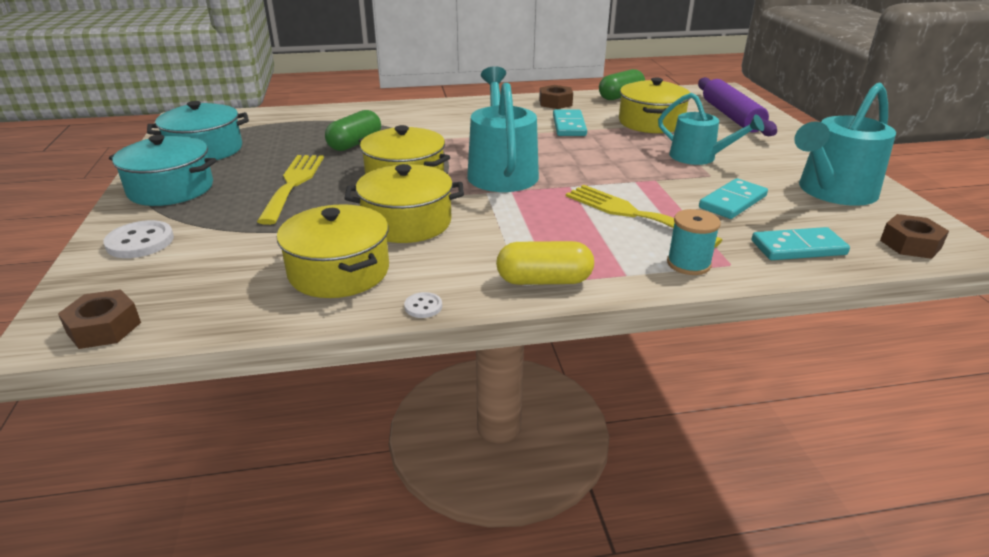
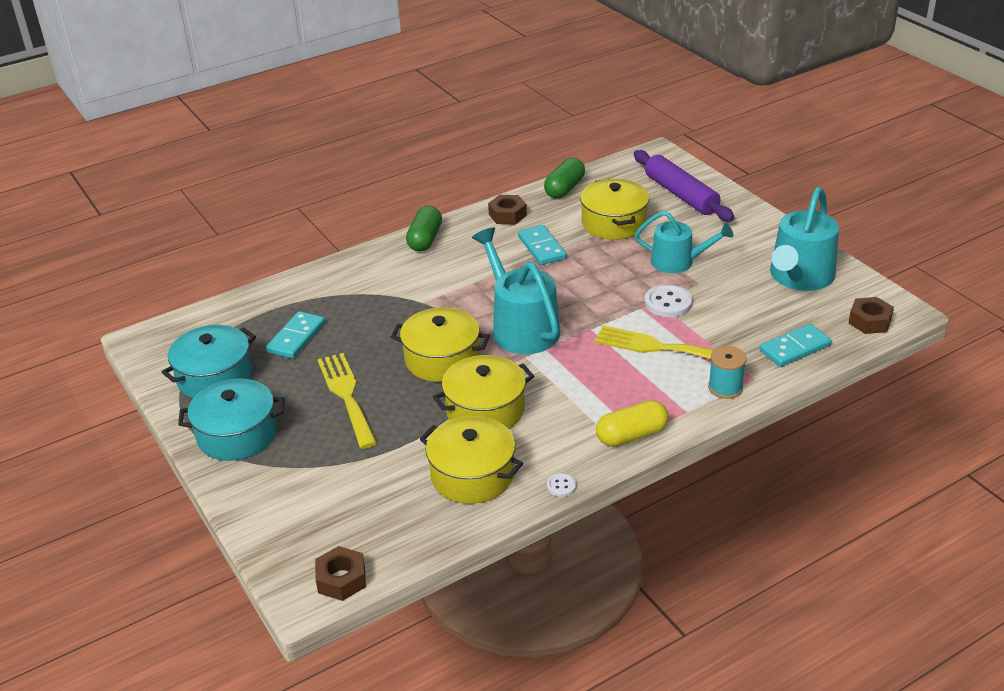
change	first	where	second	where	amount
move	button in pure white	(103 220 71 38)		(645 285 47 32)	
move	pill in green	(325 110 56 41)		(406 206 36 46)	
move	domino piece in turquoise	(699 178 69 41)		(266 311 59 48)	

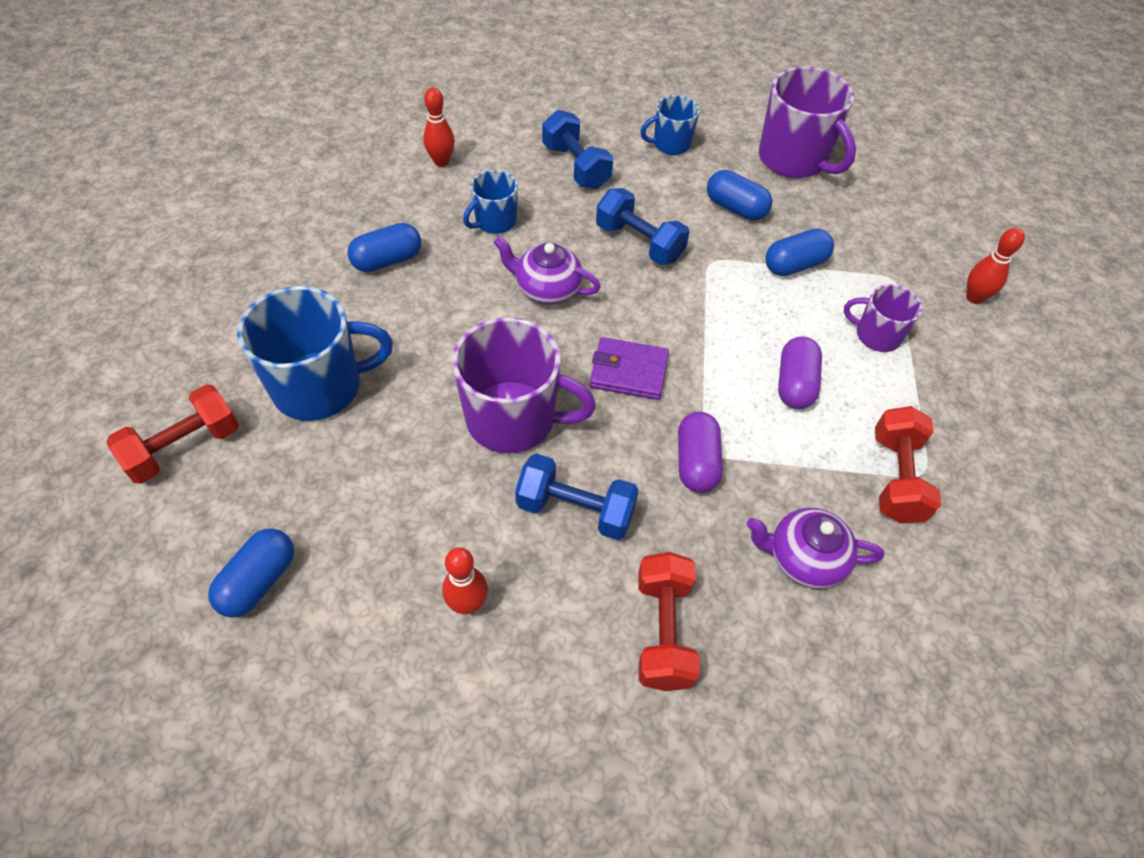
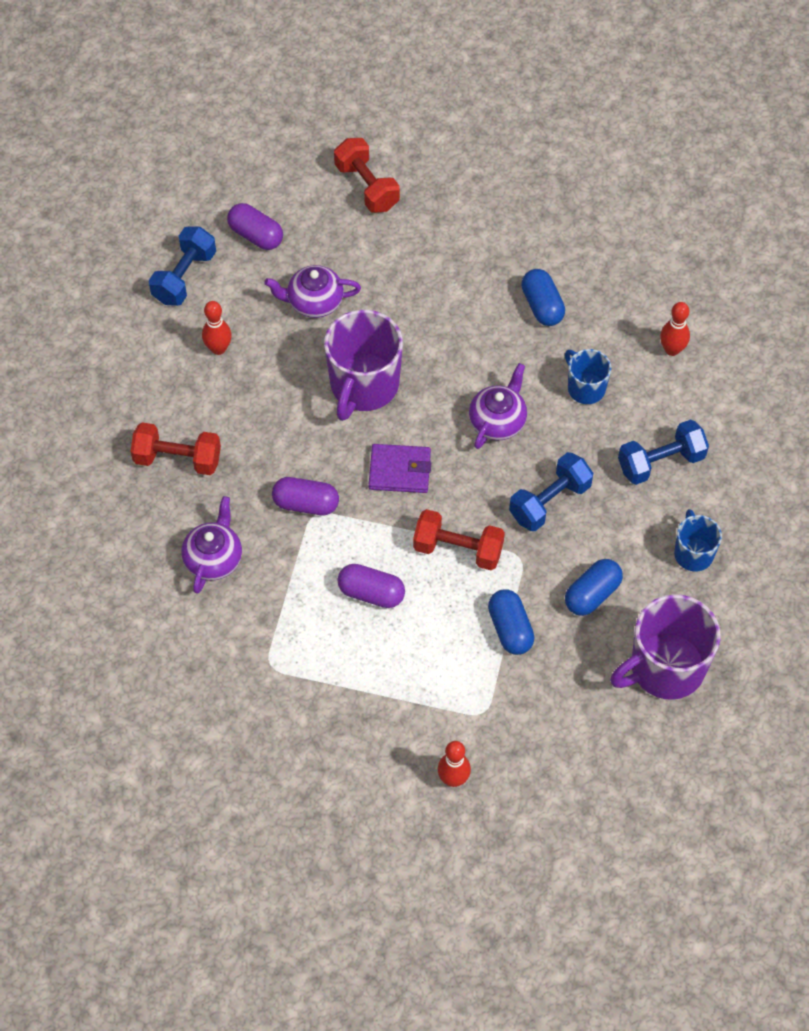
change	first	where	second	where	amount
delete	tea mug in royal blue	(237 286 156 135)			
delete	tea mug in royal purple	(844 284 78 68)			
insert			teapot in royal purple	(264 265 97 53)	
move	dumbbell in royal blue	(515 454 124 86)		(149 226 67 80)	
move	dumbbell in crimson	(875 406 66 118)		(413 509 92 61)	
recolor	pill in royal blue	(208 528 86 90)	pill in royal purple	(227 203 56 47)	
rotate	card wallet in royal purple	(590 337 79 63)		(369 444 62 49)	75 degrees clockwise

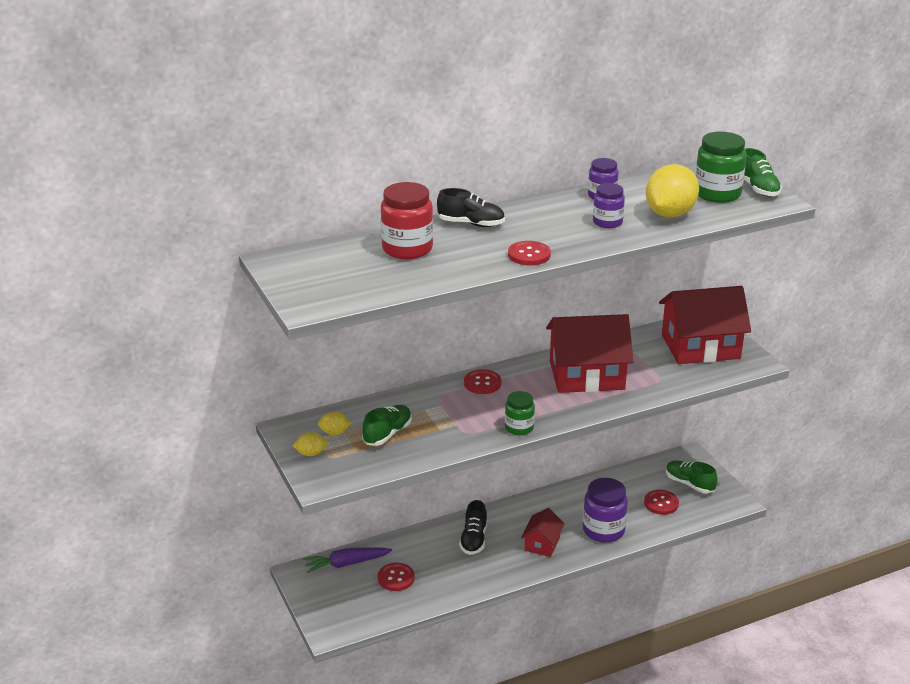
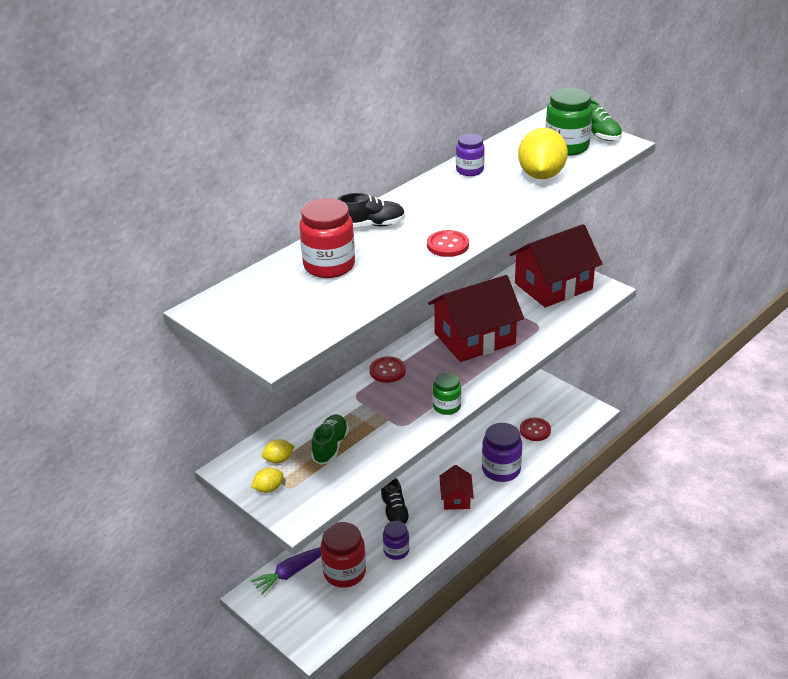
change	first	where	second	where	amount
delete	sneaker in green	(666 460 52 33)			
move	jar in royal purple	(593 183 32 45)		(383 521 26 39)	
replace	button in crimson	(378 563 37 28)	jar in crimson	(321 522 45 66)	

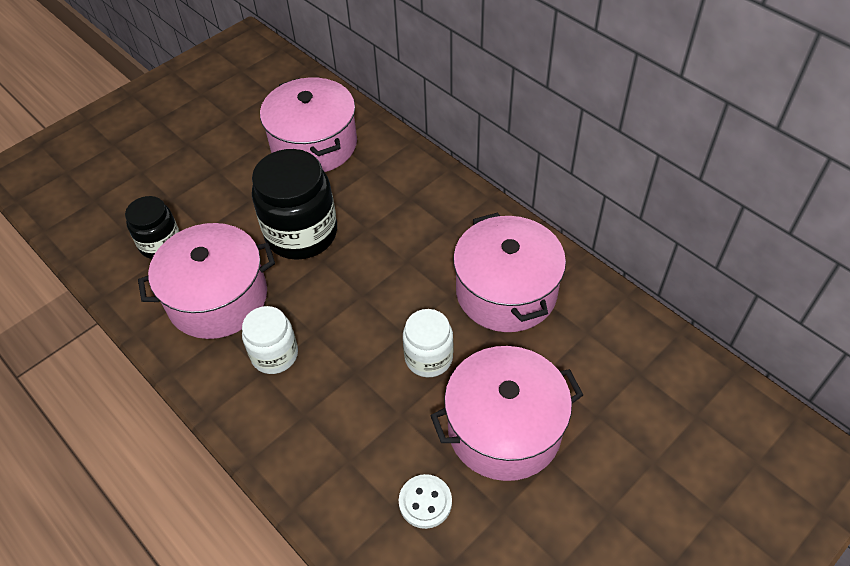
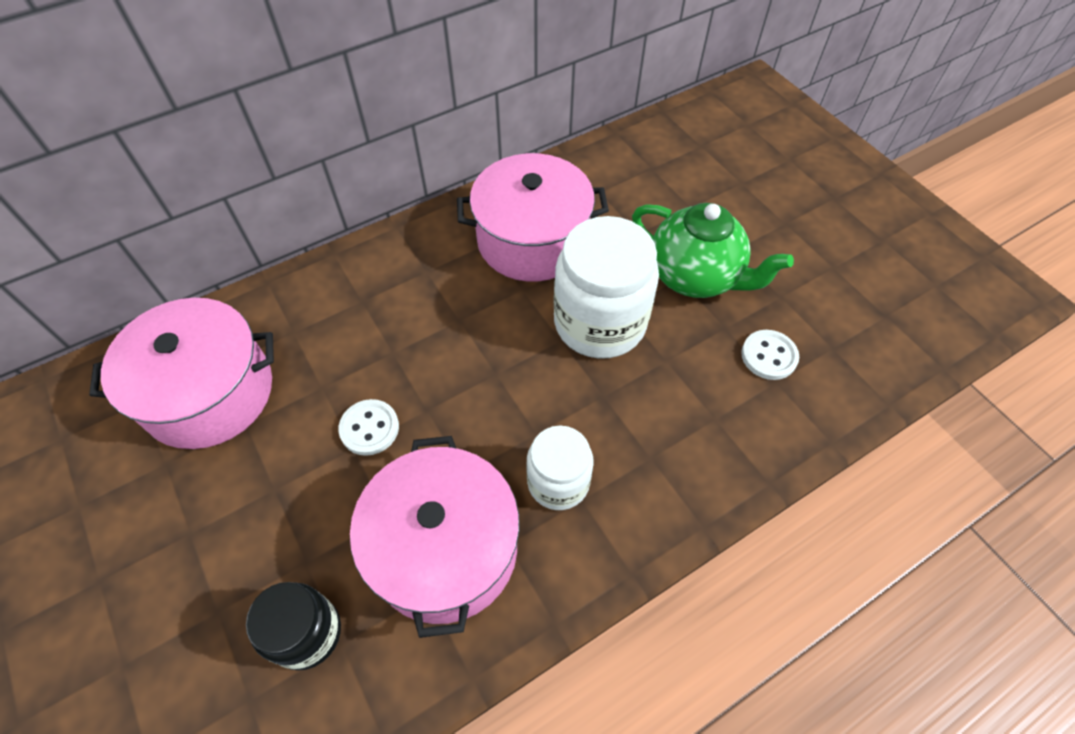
change	first	where	second	where	amount
replace	jar in jet-black	(252 149 85 111)	button in pure white	(338 399 61 57)	
replace	cooking pot in pink	(430 346 153 135)	teapot in green	(632 203 162 95)	
resize	jar in pure white	(403 309 50 68)		(554 216 105 143)	x1.71

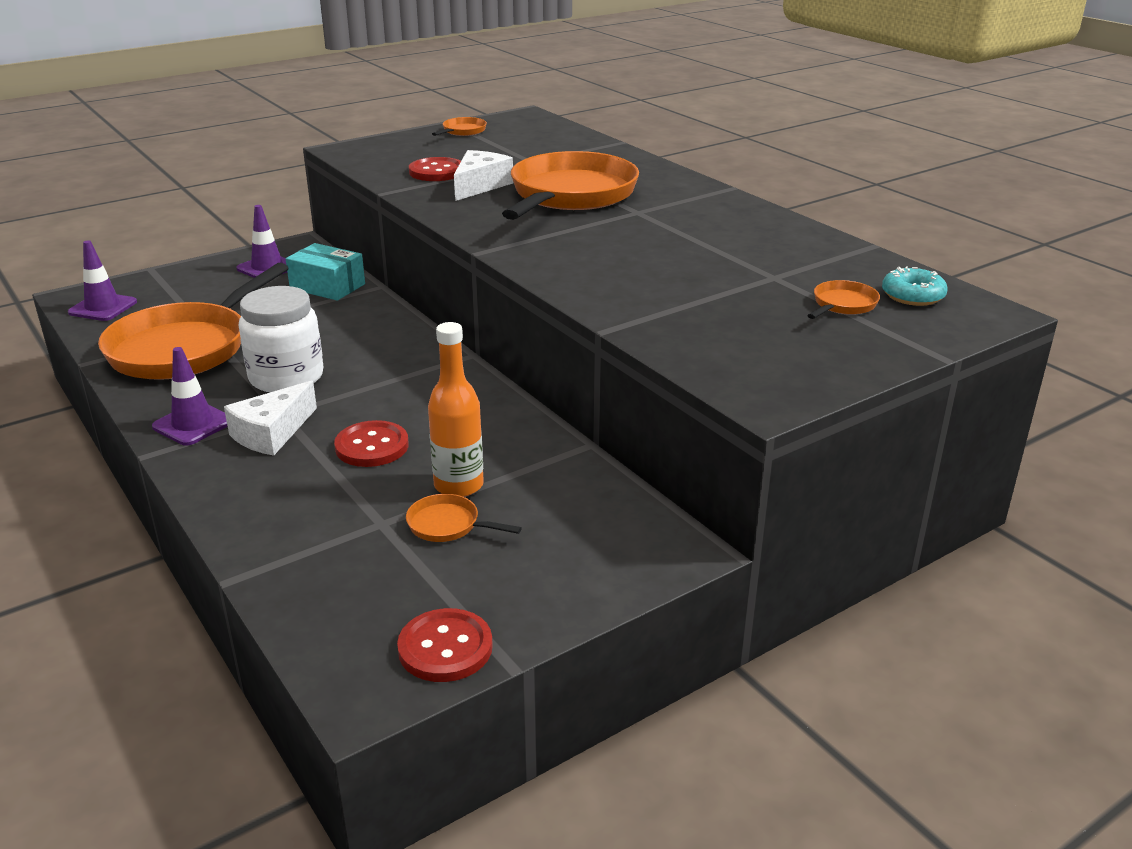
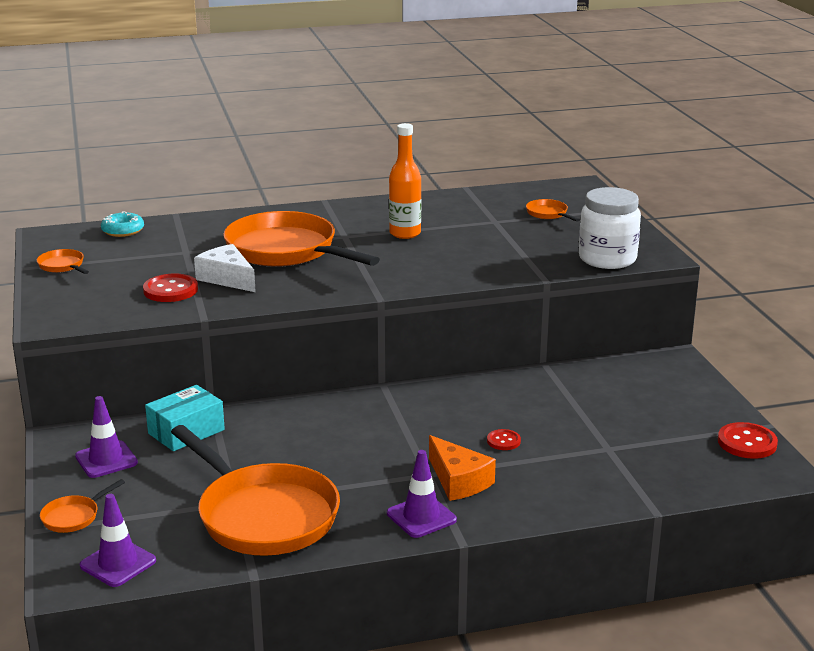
change	first	where	second	where	amount
move	jar in pure white	(239 286 84 106)		(579 187 62 82)	
move	skillet in orange	(406 494 116 48)		(40 479 85 54)	
move	drink bottle in orange	(428 322 56 175)		(389 123 32 116)	
move	doughnut in turquoise	(882 266 66 40)		(101 211 43 26)	
recolor	piece of cheese in pure white	(224 380 93 76)	piece of cheese in orange	(429 435 67 66)	
resize	button in crimson	(334 420 75 47)		(487 429 34 21)	x0.59

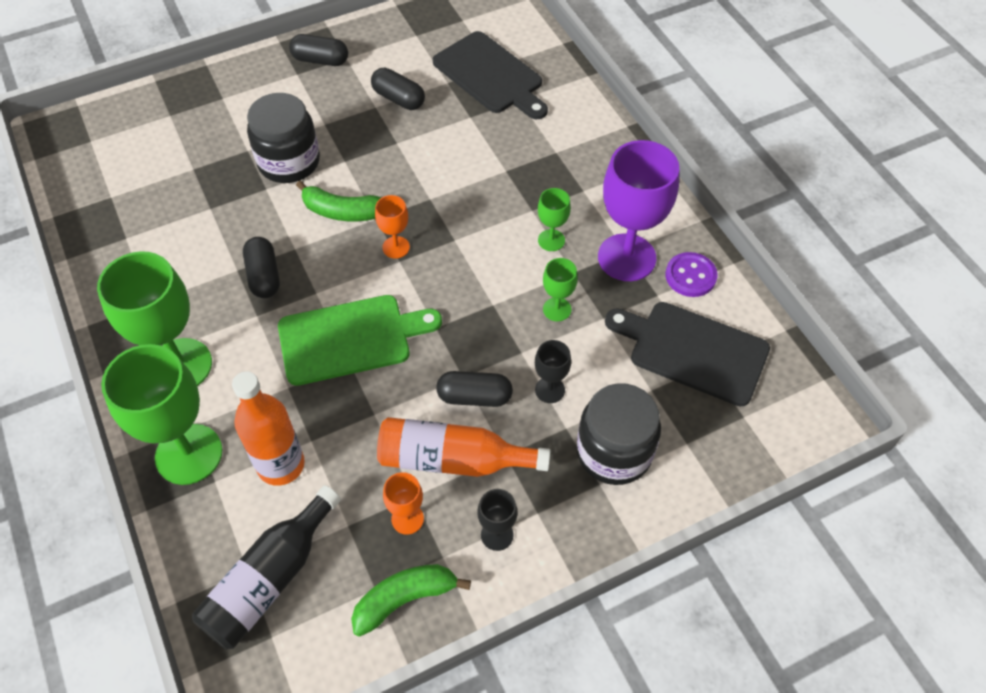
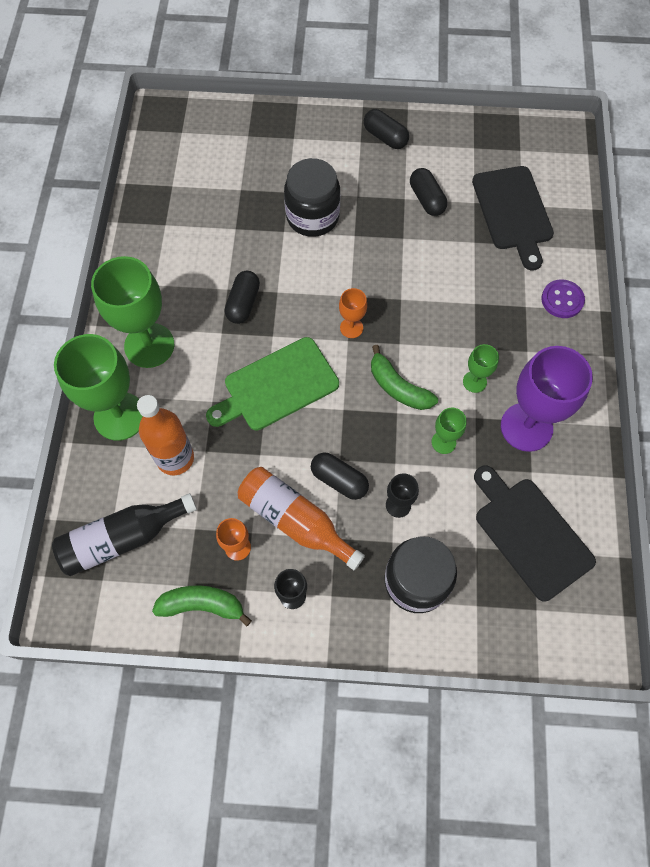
change	first	where	second	where	amount
move	banana in green	(296 181 85 40)		(371 345 67 65)	
move	button in royal purple	(665 252 52 45)		(541 279 44 39)	
rotate	cutting board in green	(278 295 164 91)		(206 337 133 93)	135 degrees clockwise

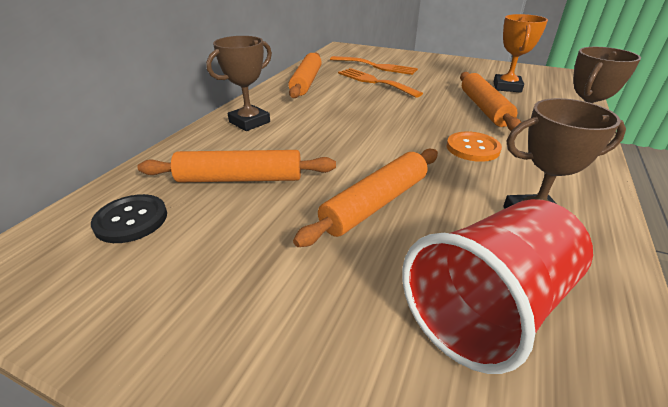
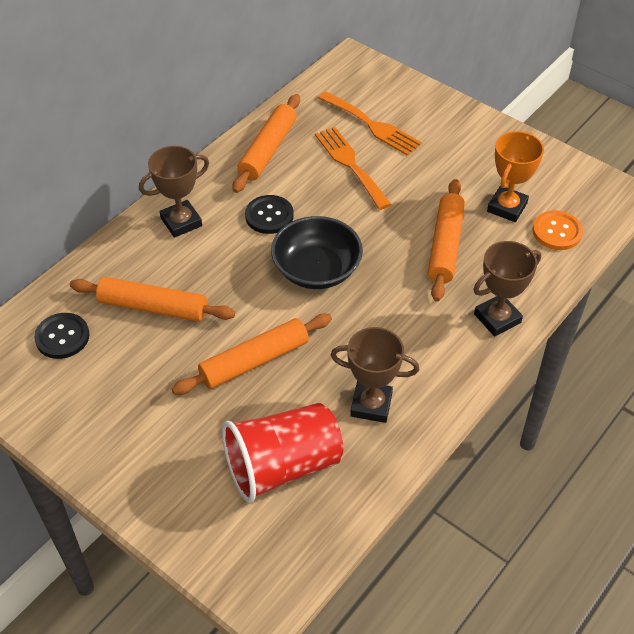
change	first	where	second	where	amount
insert			button in jet-black	(245 195 49 39)	
insert			bowl in jet-black	(271 216 92 73)	
move	button in orange	(447 131 55 31)		(532 210 51 40)	

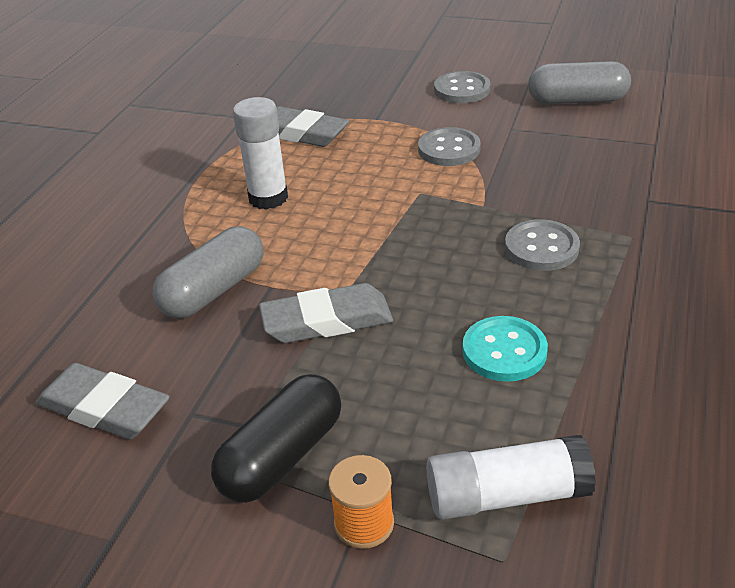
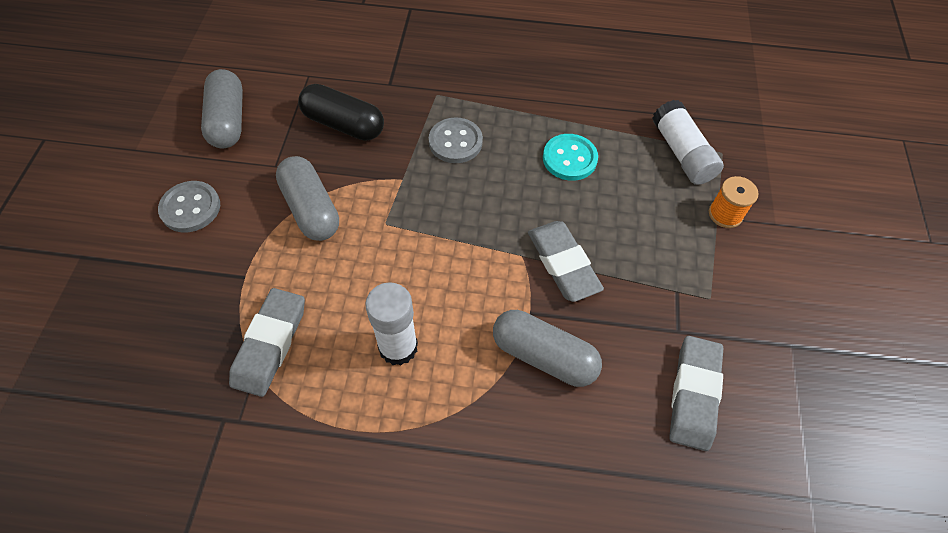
change	first	where	second	where	amount
move	pill in jet-black	(211 374 130 129)		(298 84 86 56)	
replace	button in gray	(418 127 63 39)	pill in gray	(276 156 63 85)	

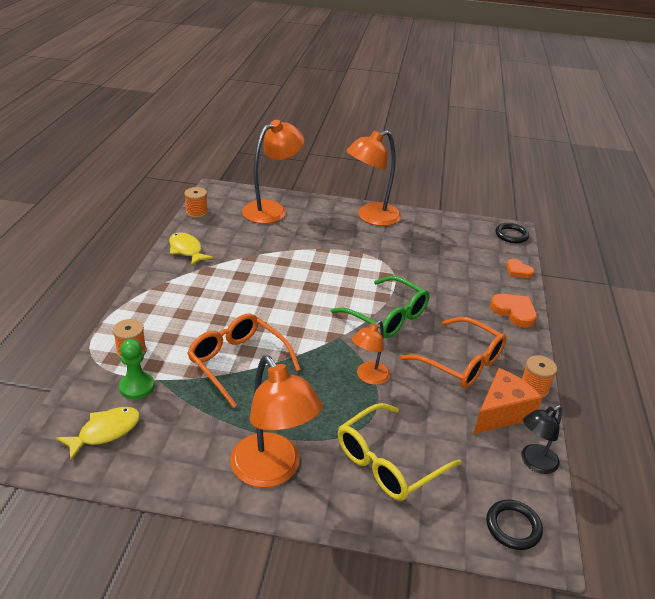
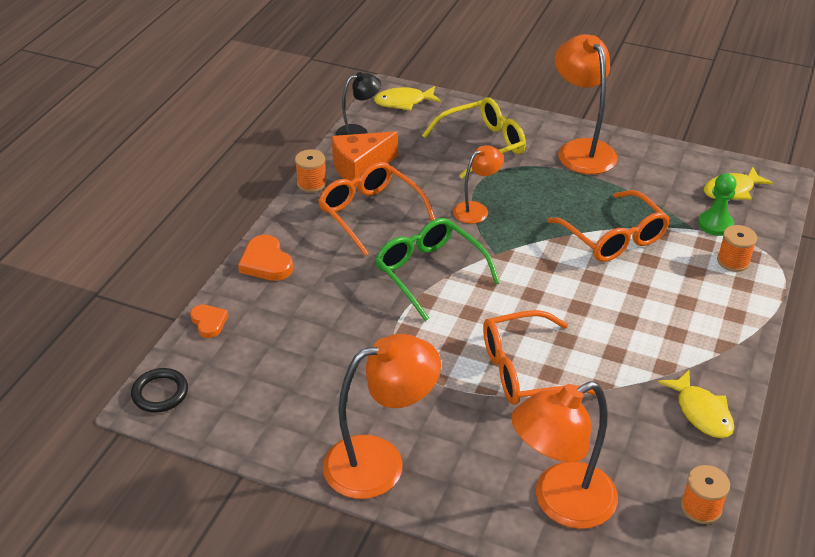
change	first	where	second	where	amount
insert			glasses in orange	(483 310 113 95)	
replace	torus in jet-black	(486 500 57 50)	toy fish in yellow	(374 86 67 25)	

